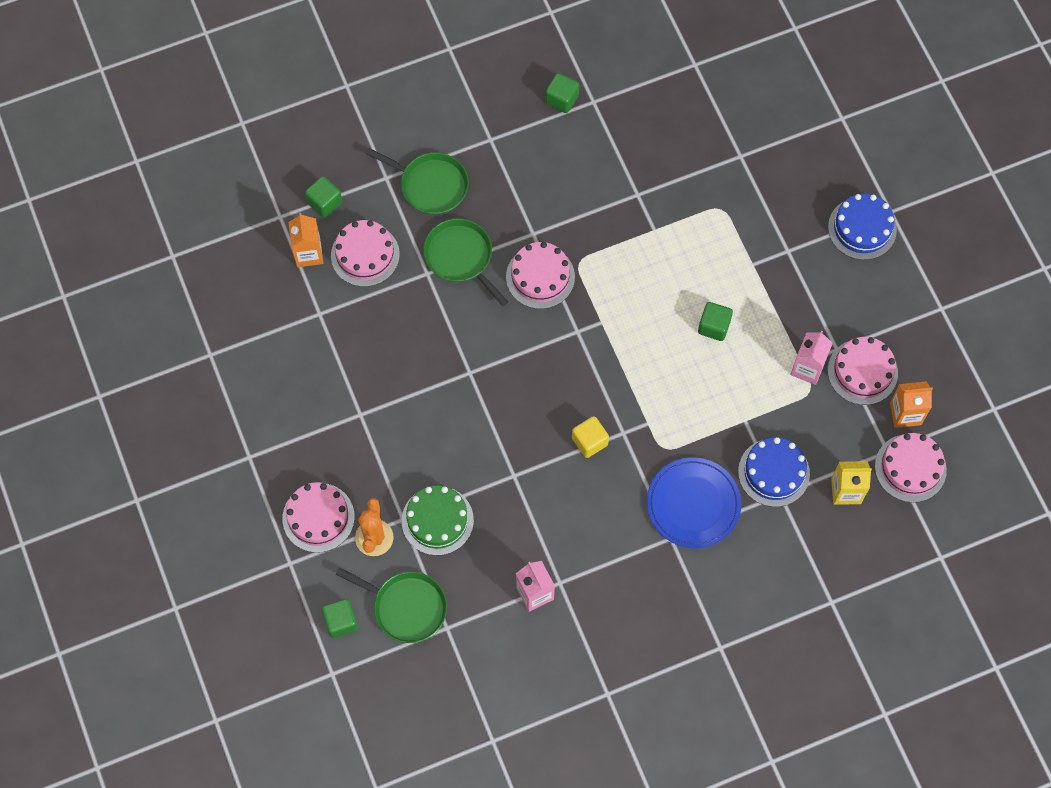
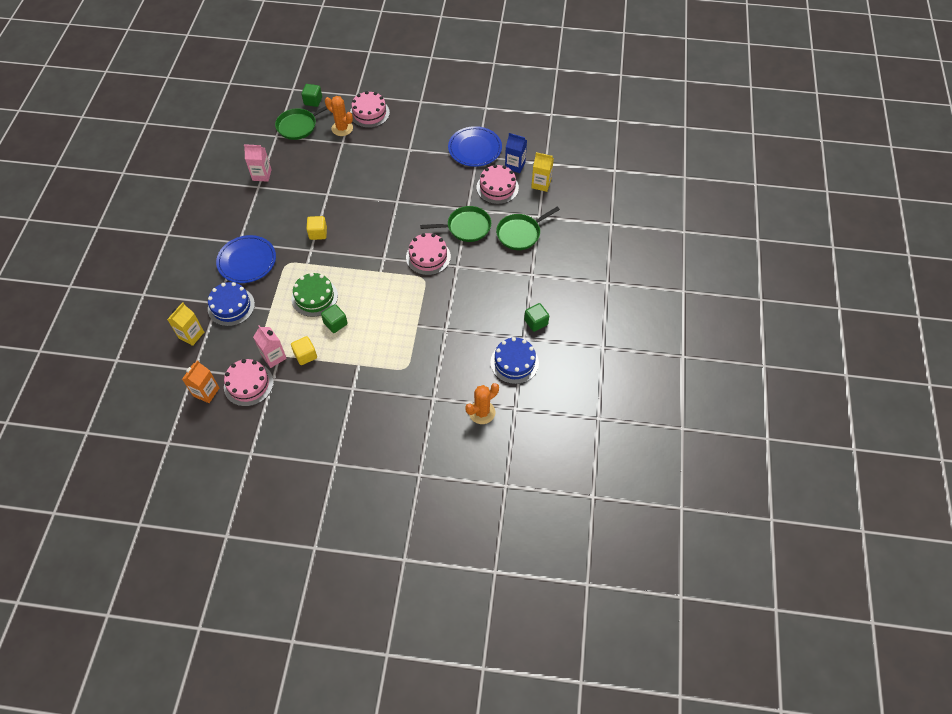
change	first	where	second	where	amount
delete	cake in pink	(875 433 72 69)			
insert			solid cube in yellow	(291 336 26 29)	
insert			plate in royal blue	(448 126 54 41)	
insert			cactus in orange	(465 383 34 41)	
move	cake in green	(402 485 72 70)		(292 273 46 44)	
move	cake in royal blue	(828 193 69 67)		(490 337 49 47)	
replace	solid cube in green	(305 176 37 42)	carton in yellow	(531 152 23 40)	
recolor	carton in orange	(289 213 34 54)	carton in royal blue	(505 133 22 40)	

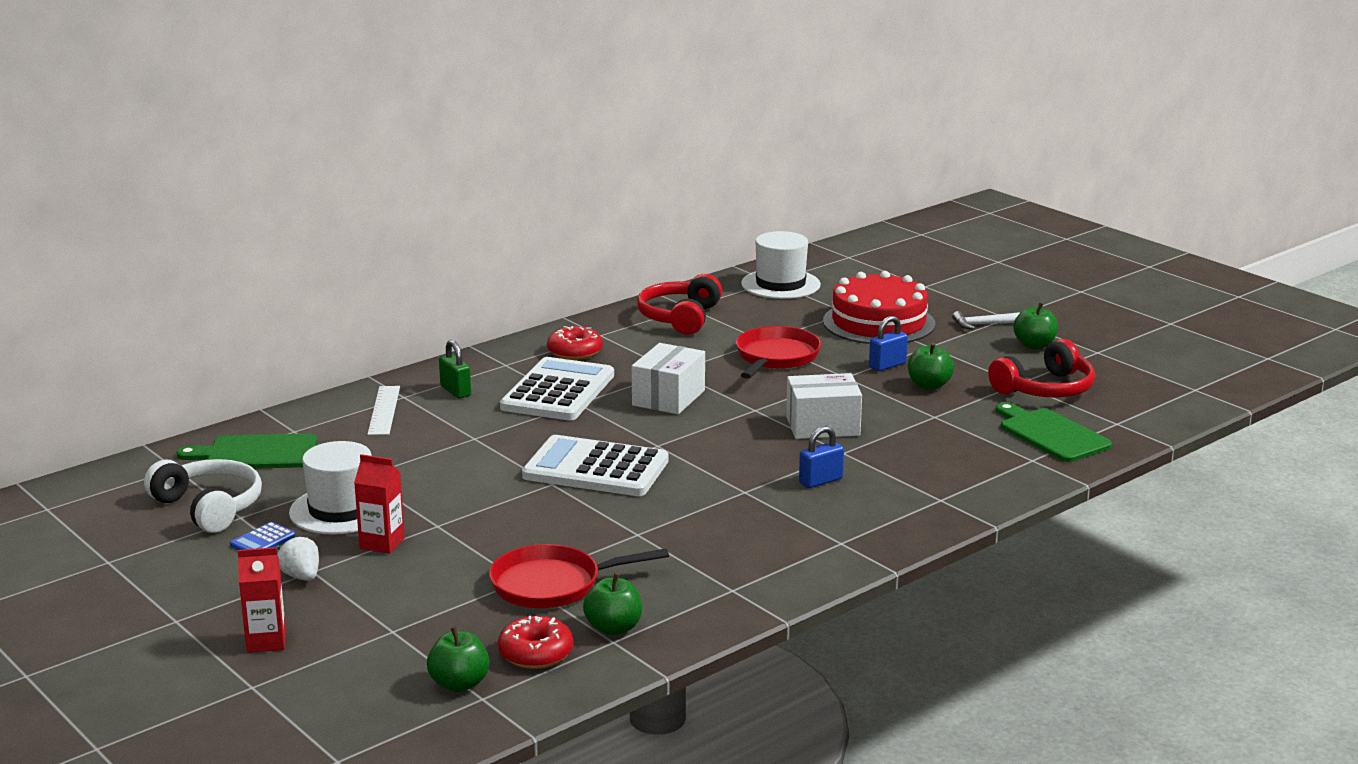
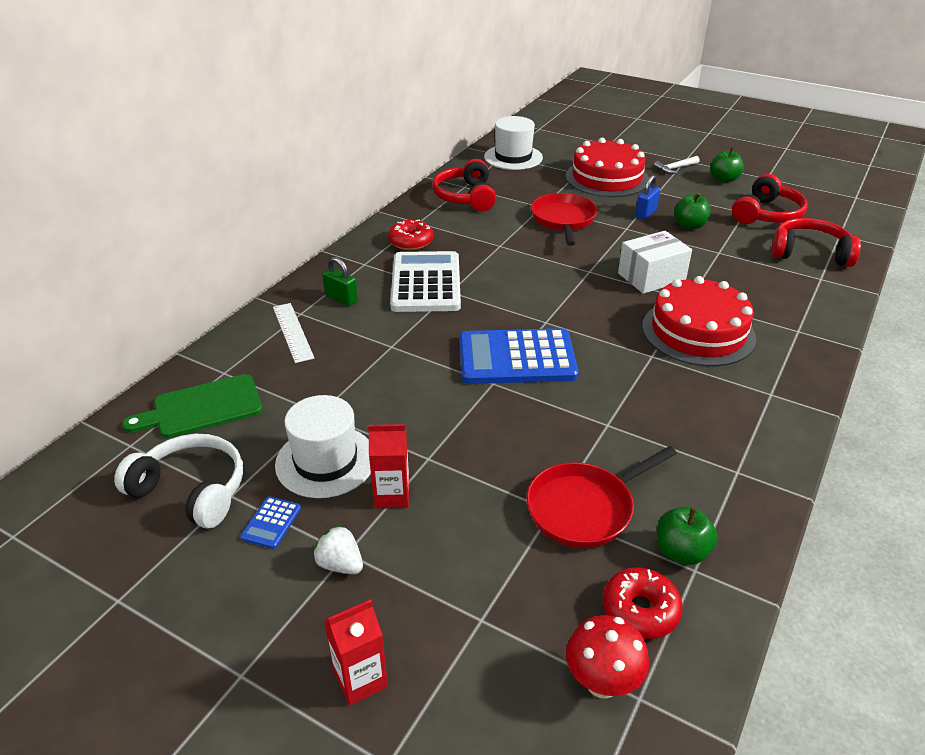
change	first	where	second	where	amount
delete	box in pure white	(632 343 73 71)			
replace	apple in green	(427 626 63 66)	toadstool in crimson	(566 615 83 84)	
replace	padlock in royal blue	(799 426 45 62)	cake in crimson	(642 276 114 90)	
replace	cutting board in green	(996 402 116 60)	headphones in crimson	(771 218 90 49)	
recolor	calculator in pure white	(522 435 147 61)	calculator in royal blue	(459 328 120 56)	

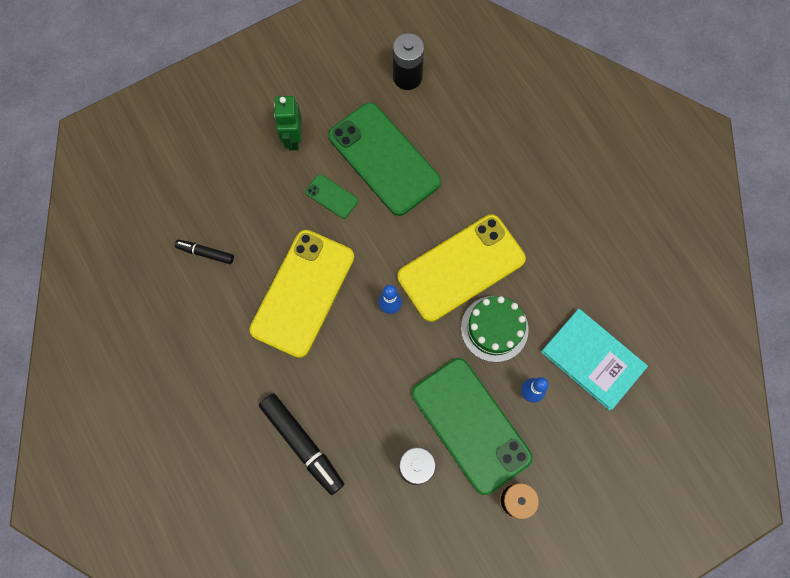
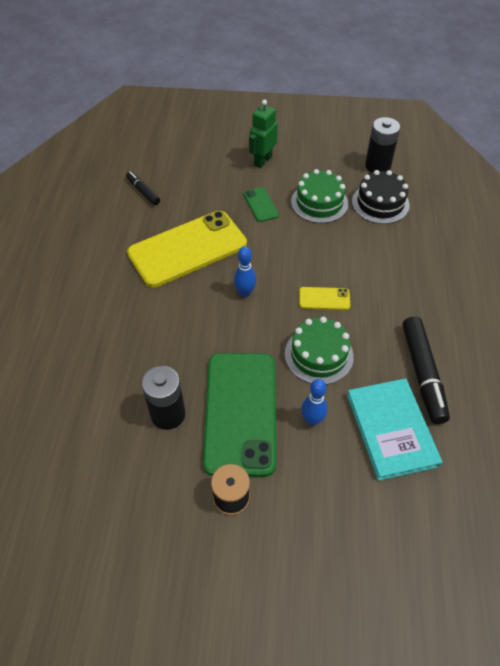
change	first	where	second	where	amount
insert			cake in jet-black	(352 170 58 54)	
move	felt pen in jet-black	(259 394 85 101)		(402 316 48 108)	
replace	smartphone in green	(328 103 113 113)	cake in green	(291 169 57 54)	
resize	smartphone in yellow	(397 215 129 107)		(299 287 51 23)	x0.43

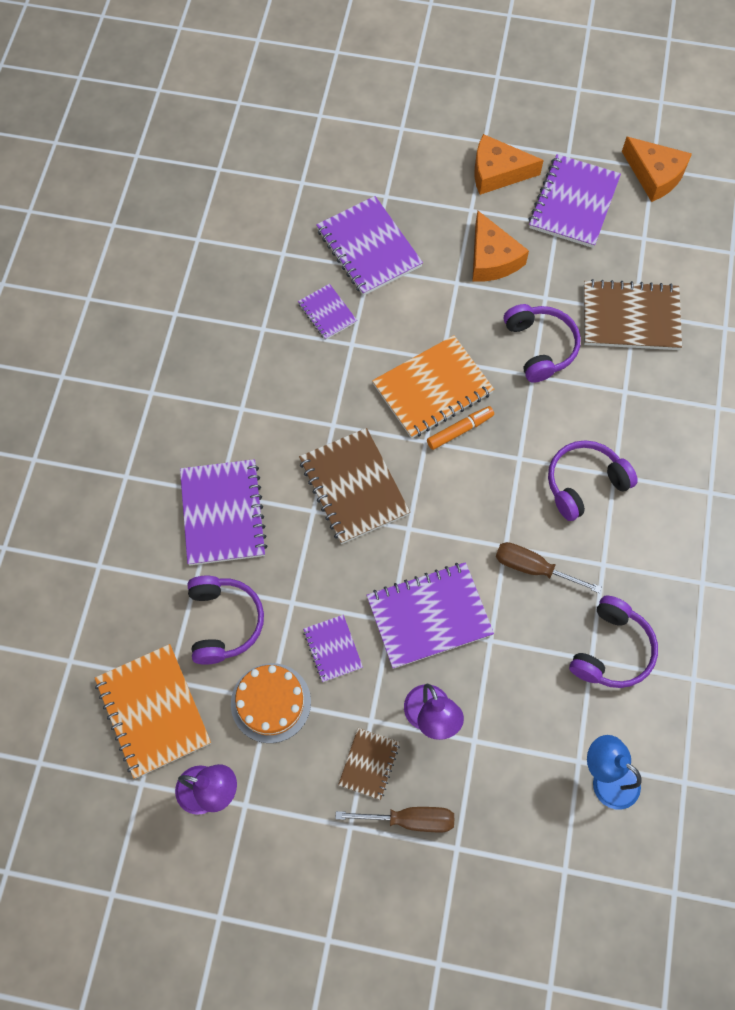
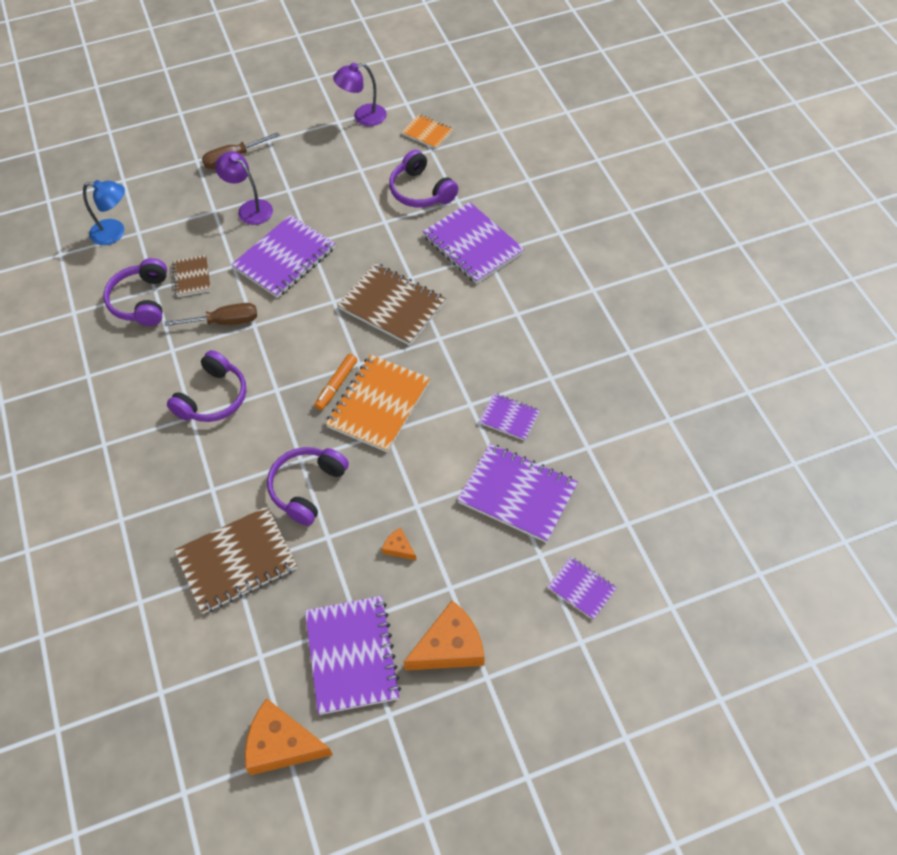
change	first	where	second	where	amount
delete	cake in orange	(231 663 80 80)			
move	notepad in royal purple	(303 615 60 67)		(547 557 70 63)	
move	notepad in russet	(338 728 62 72)		(172 255 39 42)	
rotate	headphones in royal purple	(504 304 77 79)		(267 447 82 79)	75 degrees clockwise
resize	notepad in orange	(95 644 116 134)		(402 114 51 35)	x0.54
resize	piece of cheese in orange	(472 210 57 72)		(382 527 35 34)	x0.47

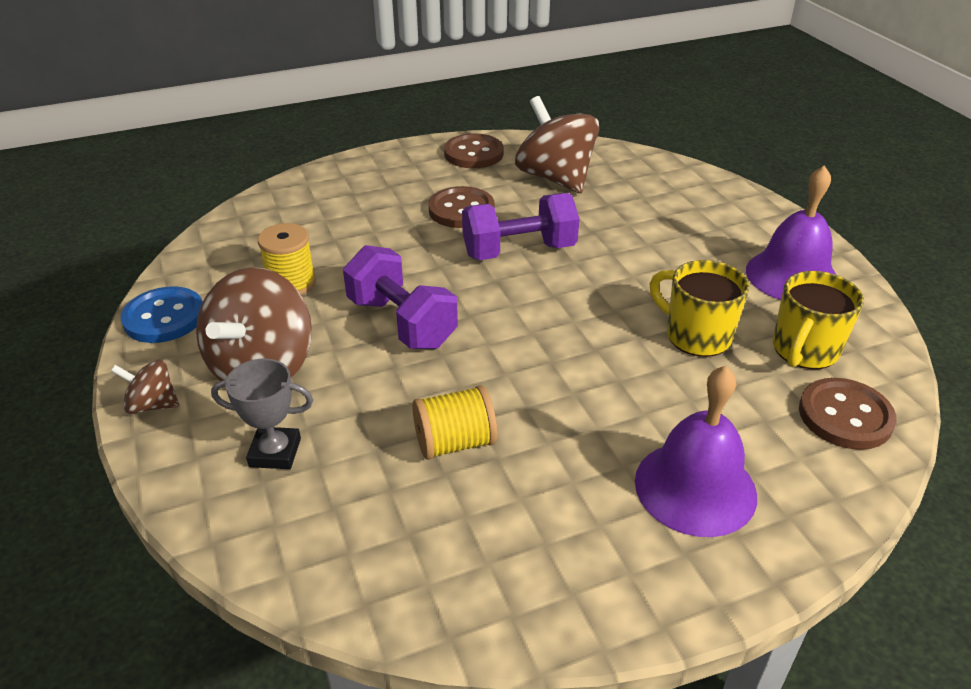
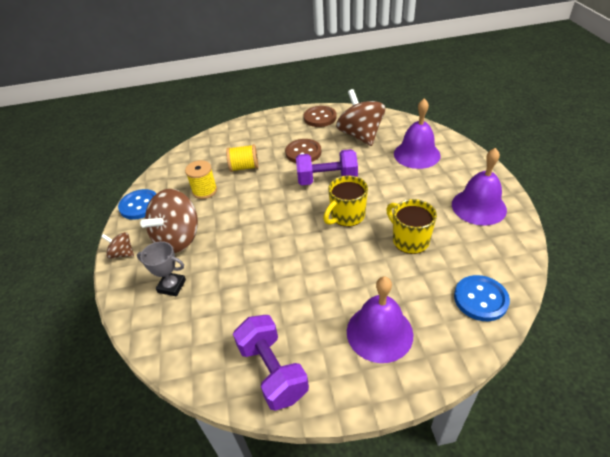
change	first	where	second	where	amount
insert			school bell in royal purple	(394 98 47 71)	
move	dumbbell in royal purple	(343 245 115 104)		(233 315 76 96)	
move	bobbin in yellow	(412 385 85 75)		(226 144 32 28)	
move	tea mug in yellow	(773 271 91 98)		(323 175 45 52)	
recolor	button in russet	(799 378 98 72)	button in royal blue	(454 275 56 46)	

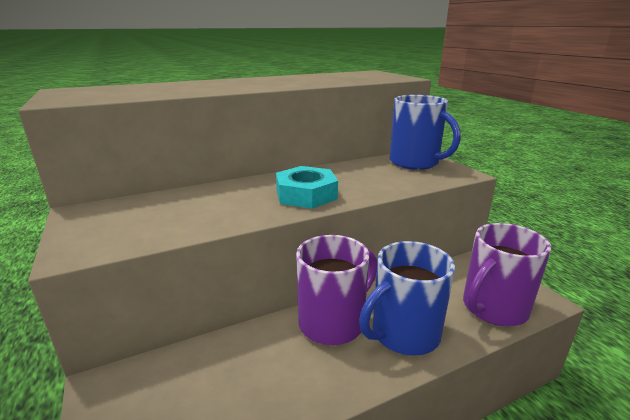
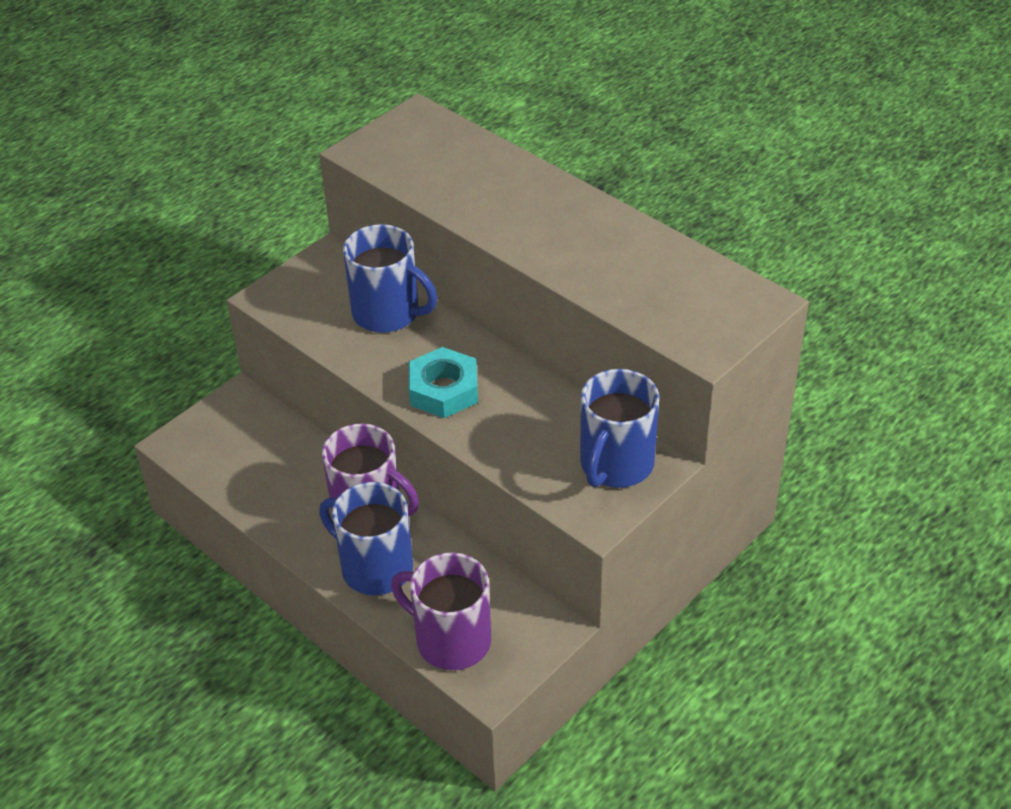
change	first	where	second	where	amount
insert			tea mug in royal blue	(343 224 94 109)	

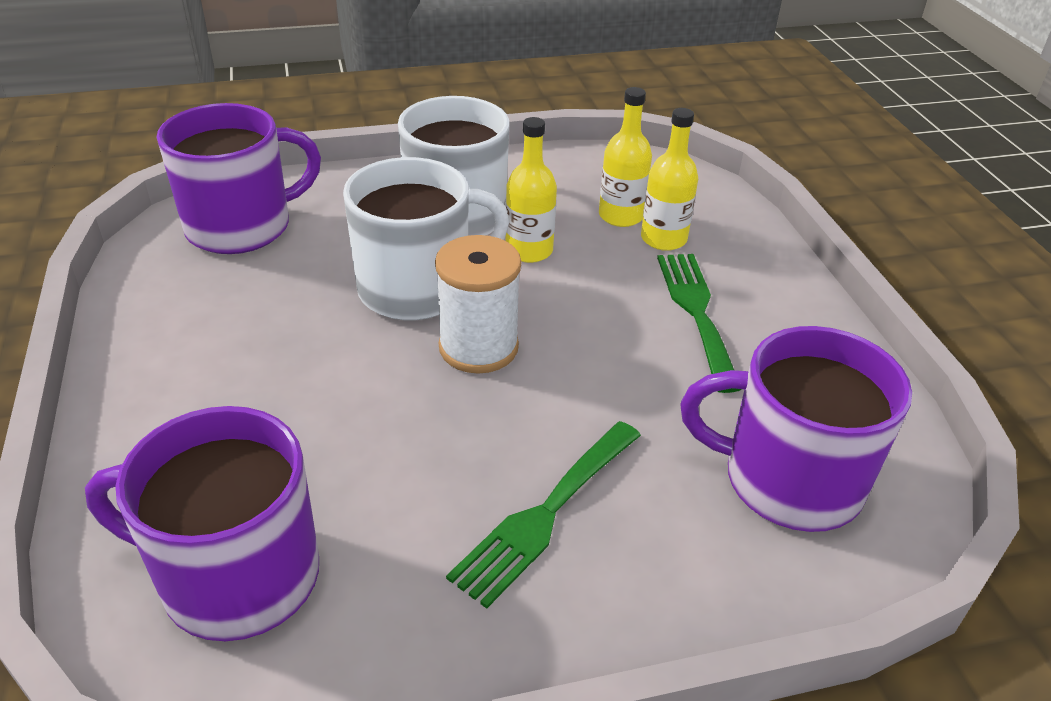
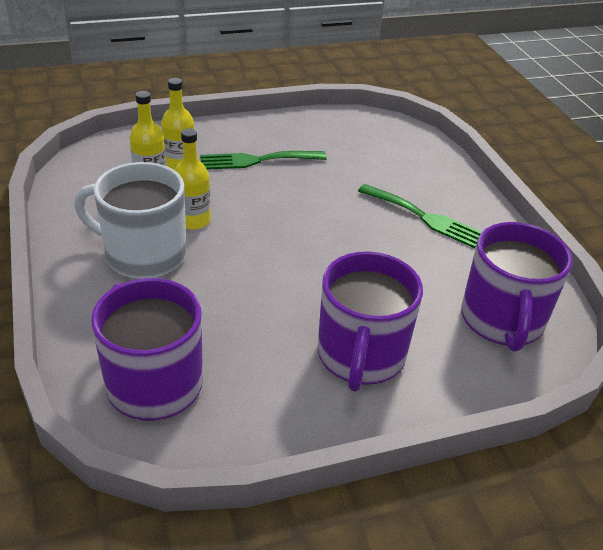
change	first	where	second	where	amount
delete	tea mug in pure white	(343 157 166 163)			
delete	bobbin in pure white	(435 235 86 139)			
move	tea mug in royal purple	(680 326 232 206)		(318 251 105 141)	

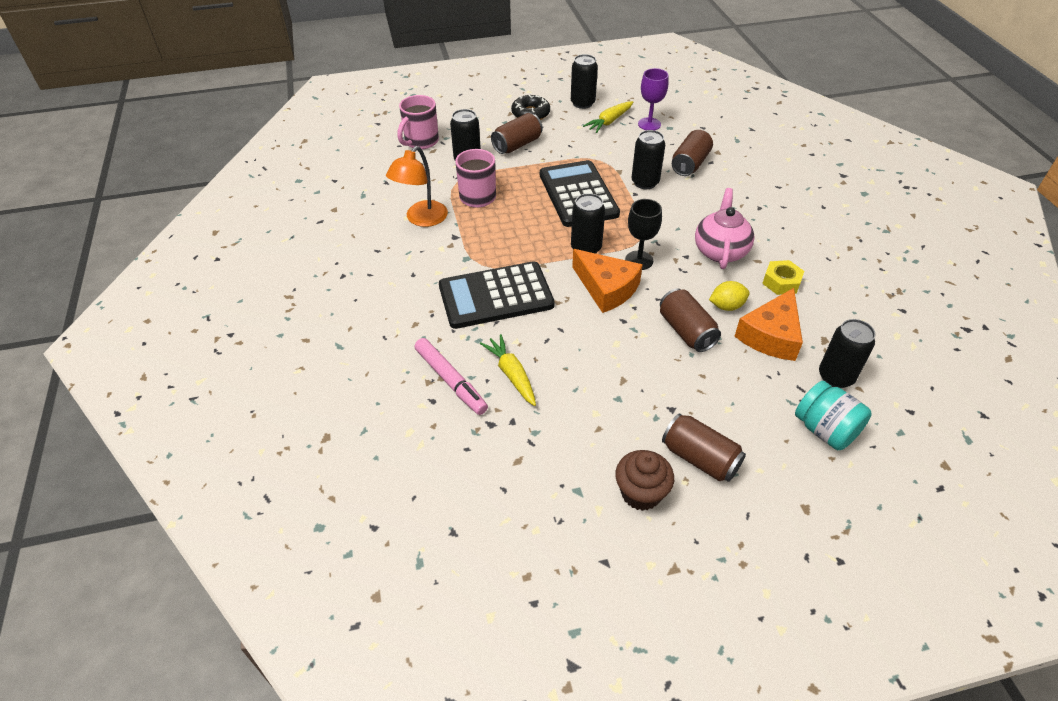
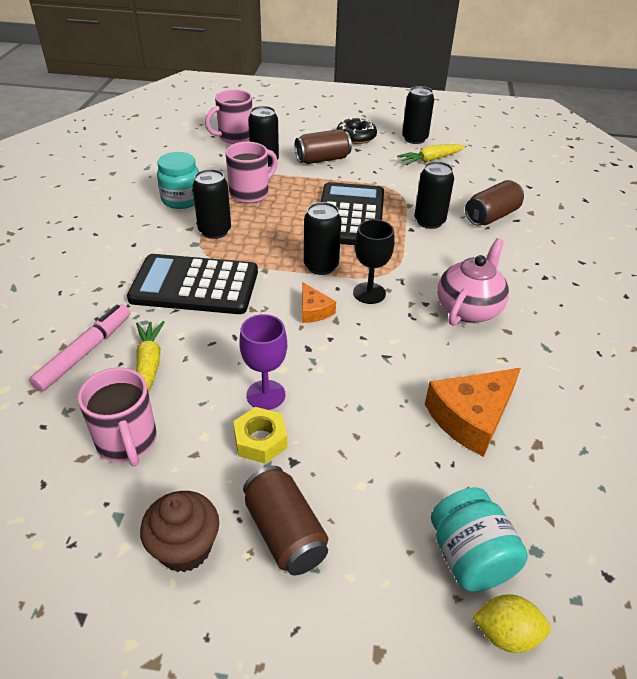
change	first	where	second	where	amount
delete	can in russet	(660 288 61 64)			
insert			tea mug in pink	(78 368 79 98)	
move	goblet in royal purple	(638 68 31 62)		(239 314 48 96)	
move	toy lemon in yellow	(709 281 41 30)		(472 594 79 59)	
move	hex nut in yellow	(762 260 42 35)		(233 407 54 57)	
move	can in jet-black	(819 319 56 69)		(192 169 39 70)	
replace	reading lamp in orange	(386 146 62 81)	jar in turquoise	(157 152 42 57)	
rotate	felt pen in pink	(415 338 73 77)		(29 304 102 88)	135 degrees counterclockwise
resize	piece of cheese in orange	(572 249 71 64)		(302 283 34 40)	x0.54

